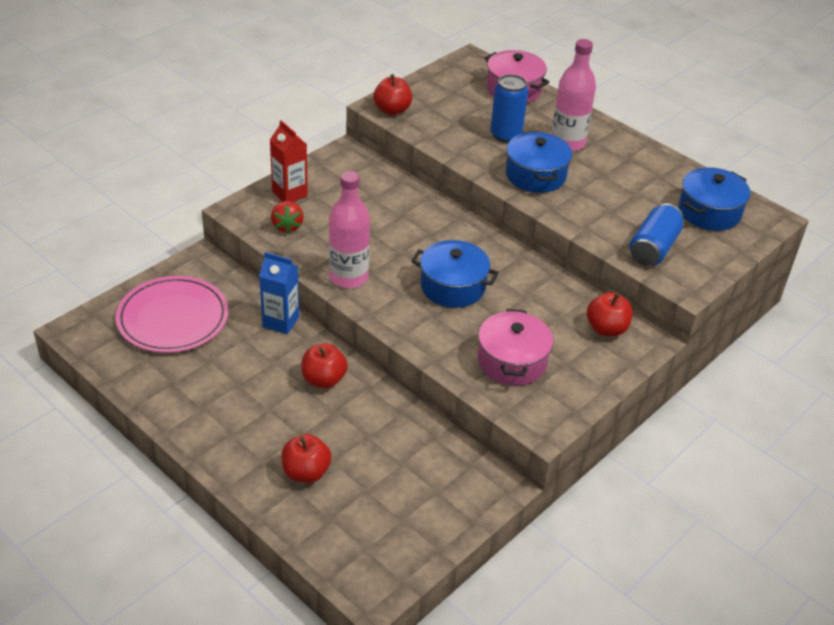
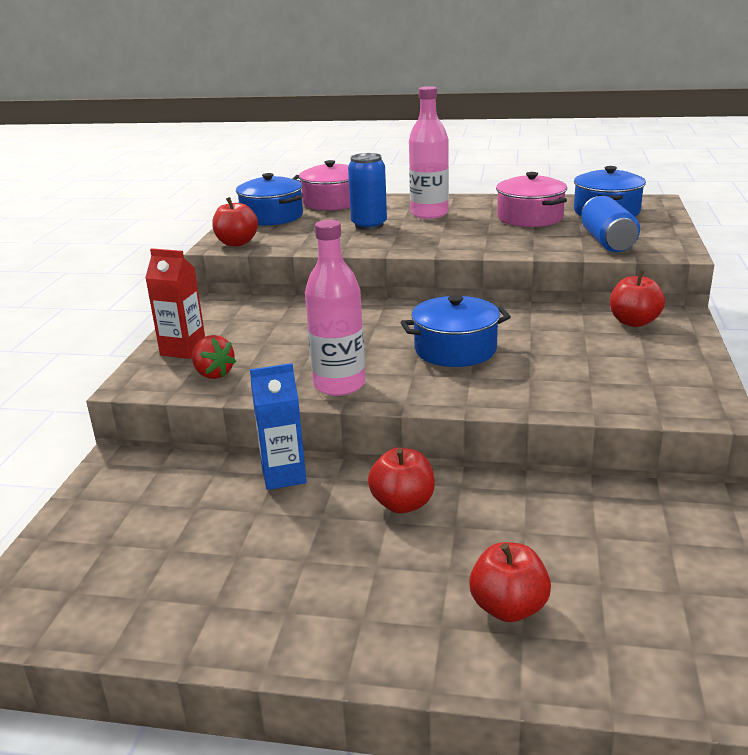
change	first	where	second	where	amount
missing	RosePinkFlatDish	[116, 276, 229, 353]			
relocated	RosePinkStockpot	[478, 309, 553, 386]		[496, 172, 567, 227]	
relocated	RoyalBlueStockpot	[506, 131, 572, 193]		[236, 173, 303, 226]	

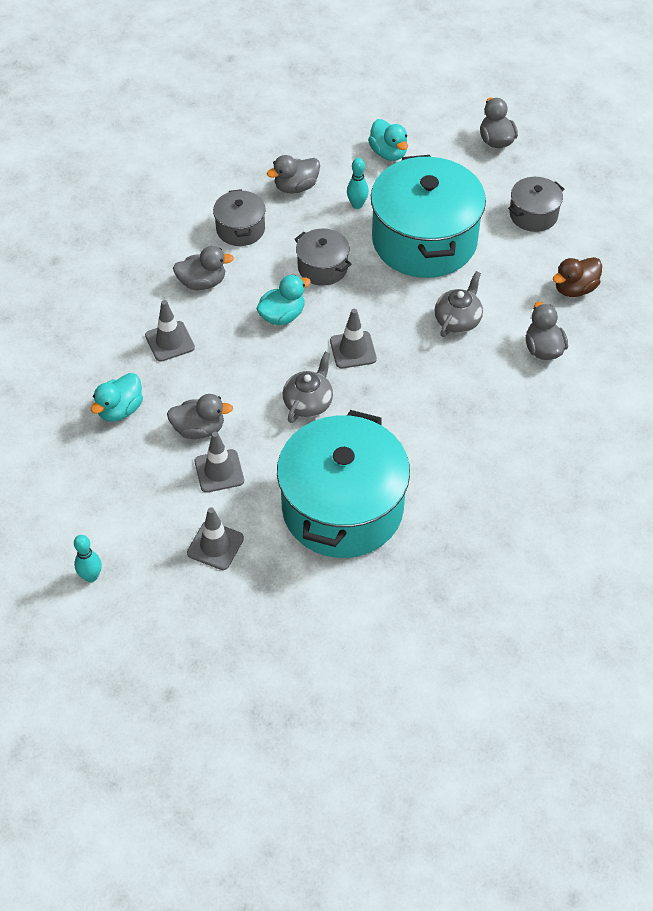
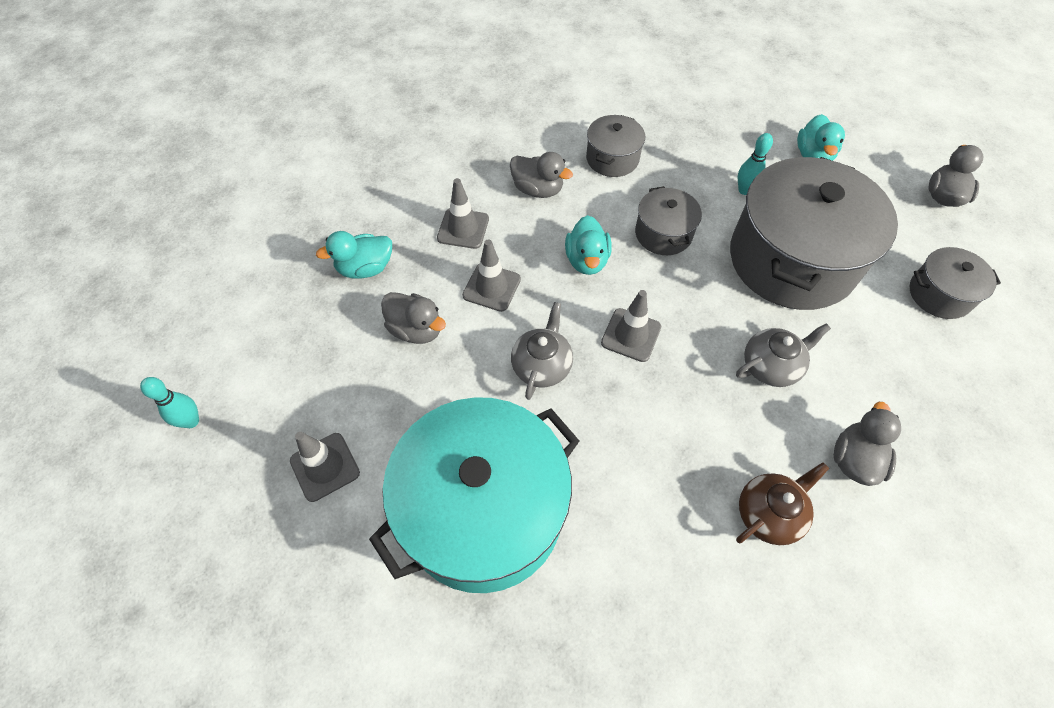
change	first	where	second	where	amount
missing	AshGreyDuck	[267, 155, 320, 194]			
missing	RussetDuck	[553, 257, 602, 297]			
appeared			RussetTeaPot	[736, 462, 829, 545]	
relocated	AshGreySafetyCone	[195, 432, 244, 493]		[462, 240, 521, 312]	
colour	TealStockpot	[371, 155, 486, 278]	AshGreyStockpot	[730, 157, 898, 310]	
spun	TealDuck	[256, 275, 311, 325]		[565, 215, 611, 275]	90 degrees clockwise
spun	AshGreyTeaPot	[283, 352, 333, 423]		[511, 302, 573, 400]	45 degrees counterclockwise

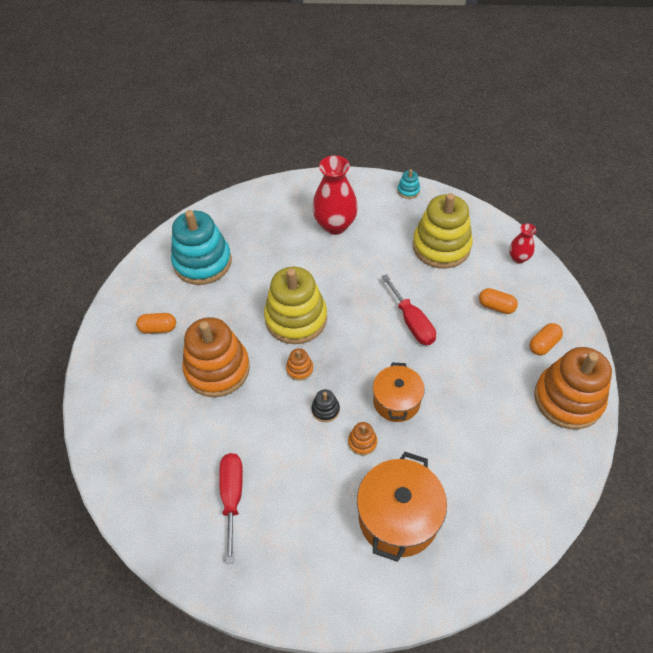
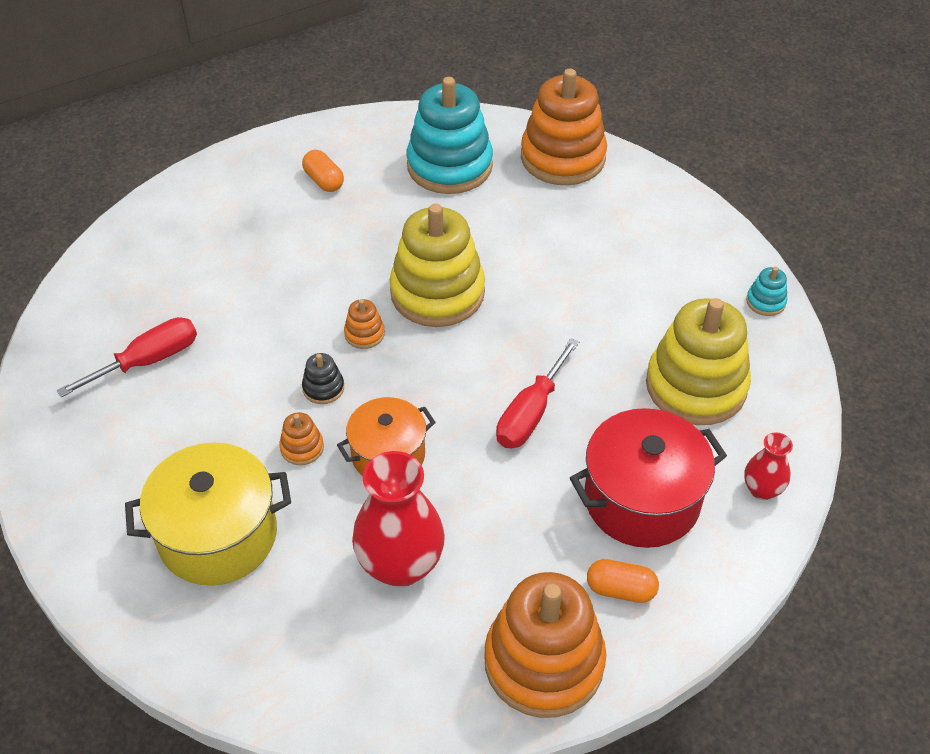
change	first	where	second	where	amount
relocated	BrightOrangeRingStacker	[182, 317, 250, 397]		[521, 68, 607, 185]	
relocated	CrimsonTallVase	[312, 155, 358, 235]		[352, 451, 445, 587]	
exchanged	BrightOrangePill	[479, 288, 518, 314]	CrimsonStockpot	[570, 408, 727, 548]	
colour	BrightOrangeStockpot	[357, 452, 447, 562]	GoldenStockpot	[125, 442, 291, 586]	

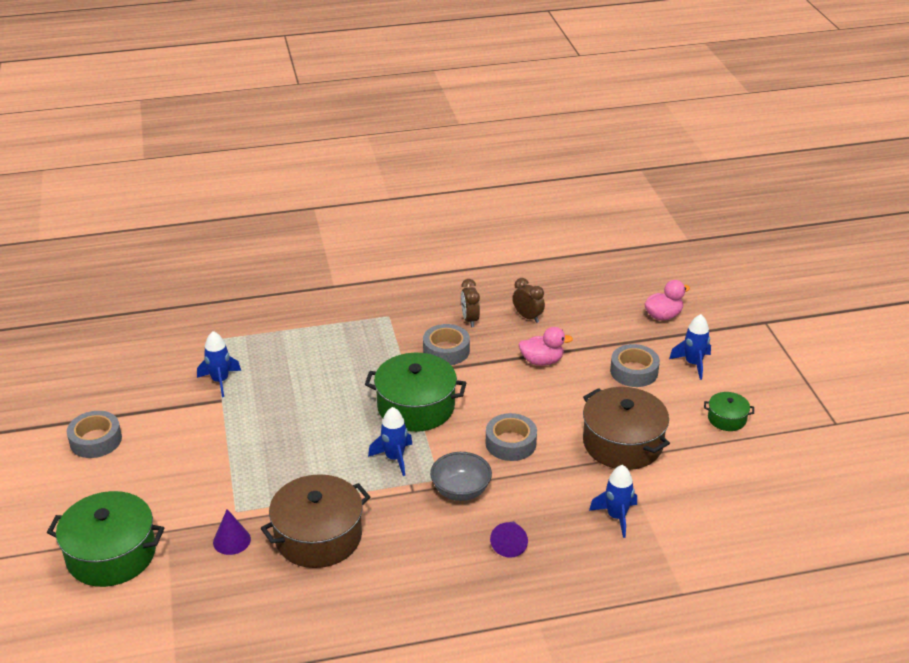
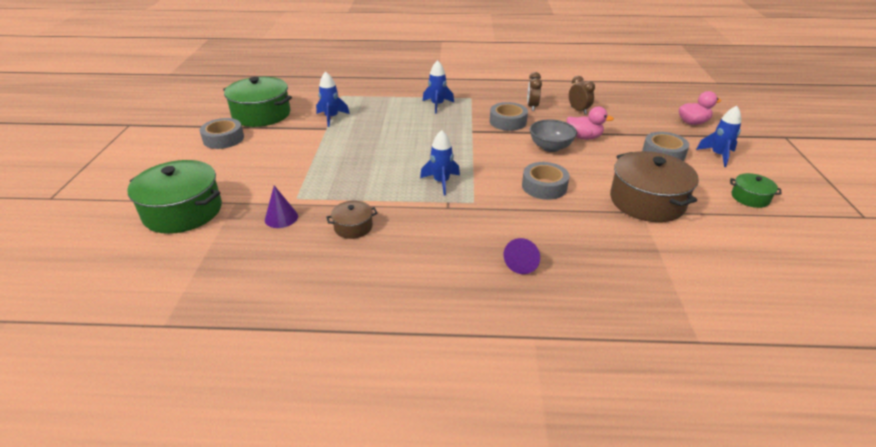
change	first	where	second	where	amount
relocated	GreenStockpot	[365, 353, 466, 432]		[223, 77, 292, 127]	
relocated	AshGreyServingBowl	[430, 452, 492, 501]		[530, 119, 577, 152]	
relocated	RoyalBlueSpaceship	[589, 465, 637, 538]		[423, 60, 454, 114]	
size	RussetStockpot	[261, 474, 370, 568]		[326, 201, 377, 239]	x0.49

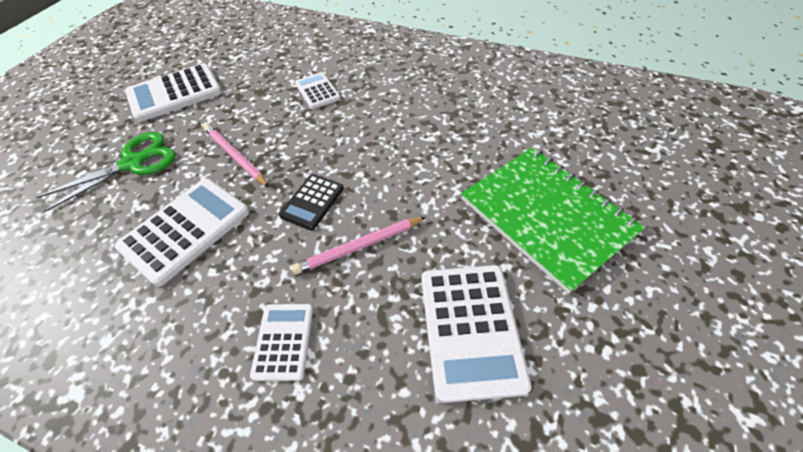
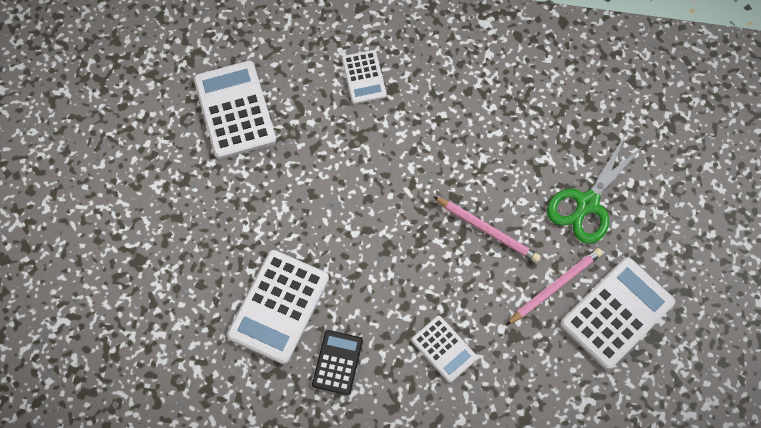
change	first	where	second	where	amount
missing	GreenNotepad	[461, 147, 645, 294]			
relocated	PureWhitePocketCalculator	[114, 178, 250, 287]		[227, 250, 329, 364]	
relocated	BlackPocketCalculator	[279, 174, 344, 230]		[312, 330, 363, 395]	
relocated	RosePinkLeadPencil	[291, 217, 426, 275]		[506, 248, 603, 325]	

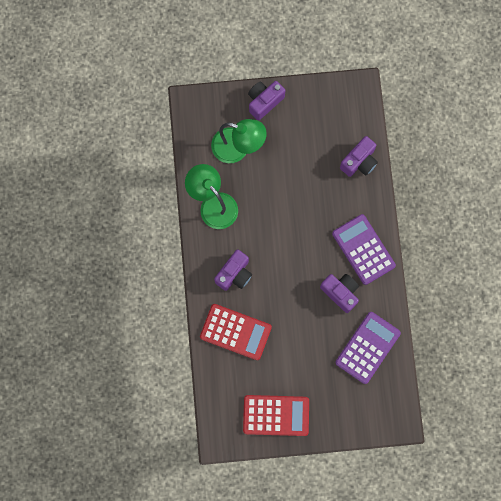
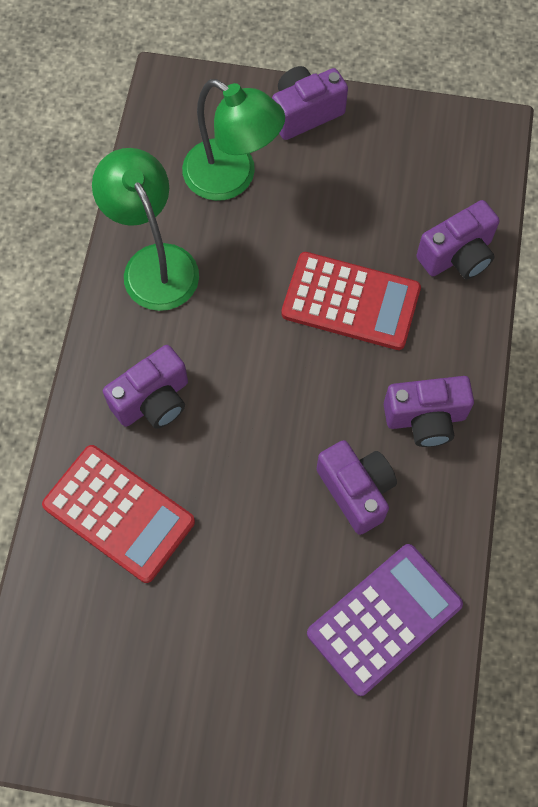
change	first	where	second	where	amount
relocated	CrimsonPocketCalculator	[243, 395, 309, 436]		[281, 252, 421, 350]	
exchanged	VioletPocketCalculator	[332, 214, 396, 285]	VioletCamera	[384, 376, 474, 447]	

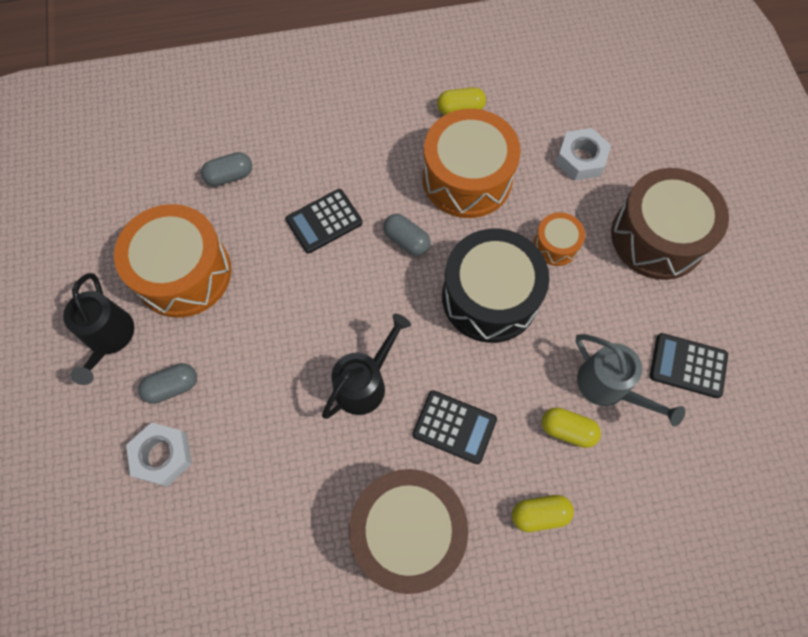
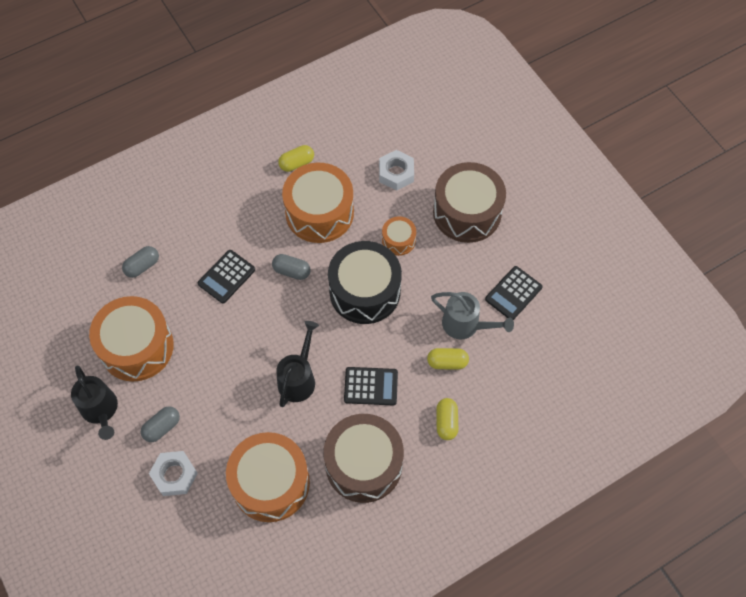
change	first	where	second	where	amount
appeared			BrightOrangeDrum	[226, 432, 310, 522]	
spun	GoldenPill	[512, 495, 574, 532]		[436, 398, 458, 440]	60 degrees counterclockwise
spun	BlackPocketCalculator	[650, 333, 728, 398]		[485, 266, 542, 320]	45 degrees counterclockwise

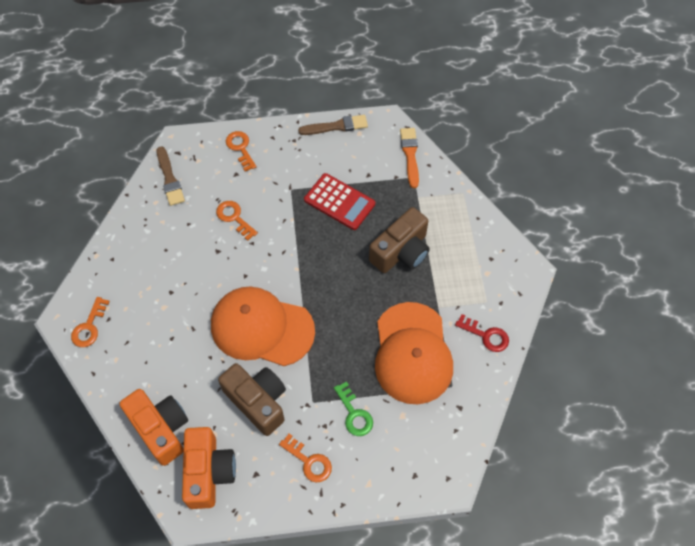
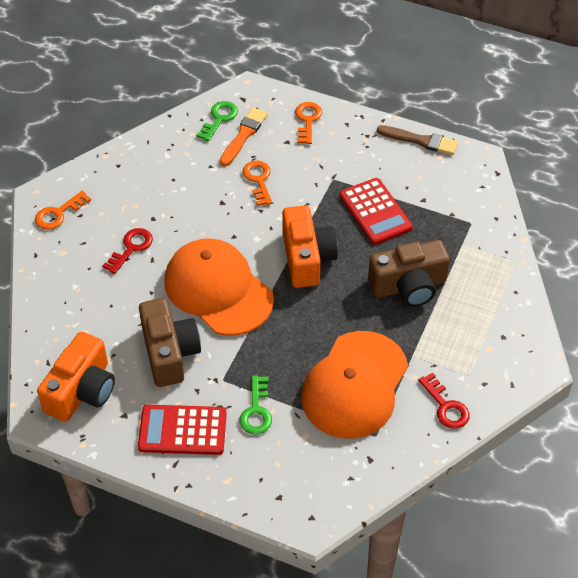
change	first	where	second	where	amount
appeared			CrimsonLatchkey	[102, 228, 153, 274]	
relocated	BrightOrangeCamera	[120, 389, 188, 466]		[282, 206, 338, 288]	
relocated	BrightOrangeBrush	[400, 128, 419, 188]		[220, 107, 268, 166]	
exchanged	RussetBrush	[157, 146, 185, 206]	GreenLatchkey	[196, 101, 238, 141]	
exchanged	BrightOrangeLatchkey	[279, 434, 332, 482]	CrimsonPocketCalculator	[138, 405, 227, 455]	

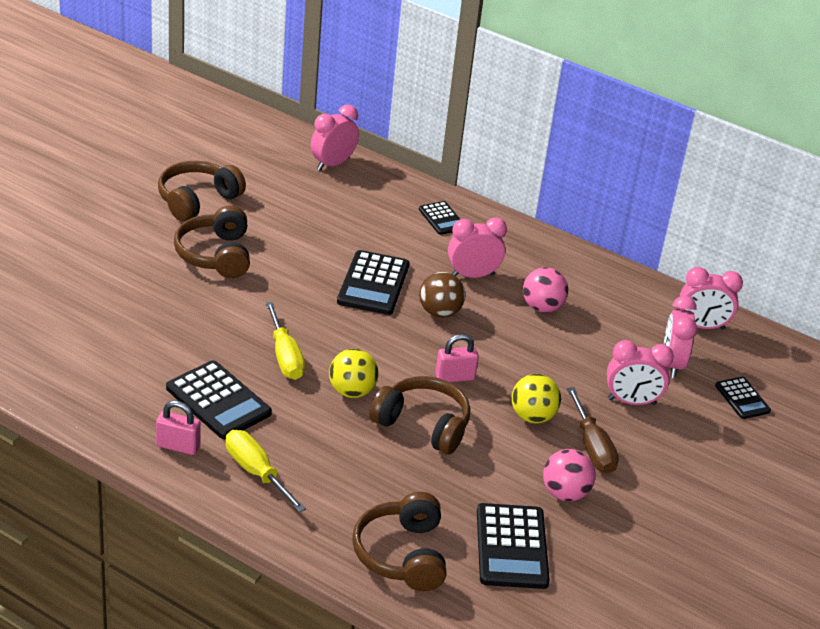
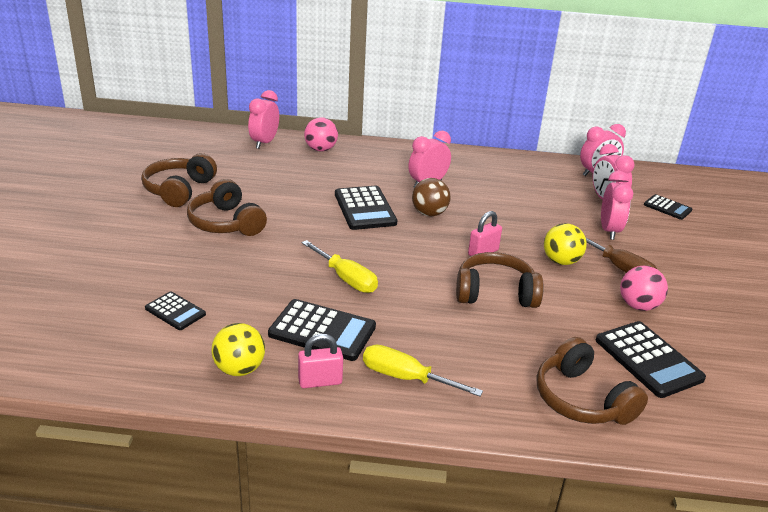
change	first	where	second	where	amount
relocated	GoldenSphere	[329, 349, 379, 398]		[211, 323, 265, 376]	
relocated	BlackPocketCalculator	[419, 201, 460, 235]		[145, 291, 206, 330]	
relocated	RosePinkSphere	[523, 267, 568, 313]		[304, 117, 338, 152]	
spun	RosePinkBedsideClock	[607, 340, 674, 405]		[601, 171, 633, 240]	60 degrees counterclockwise

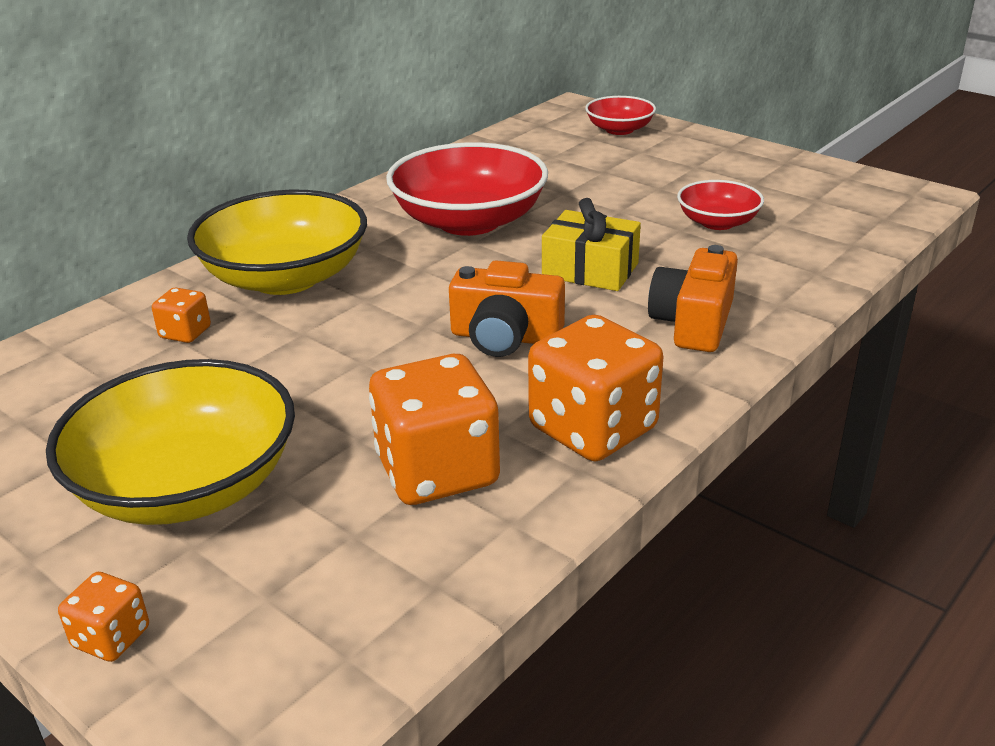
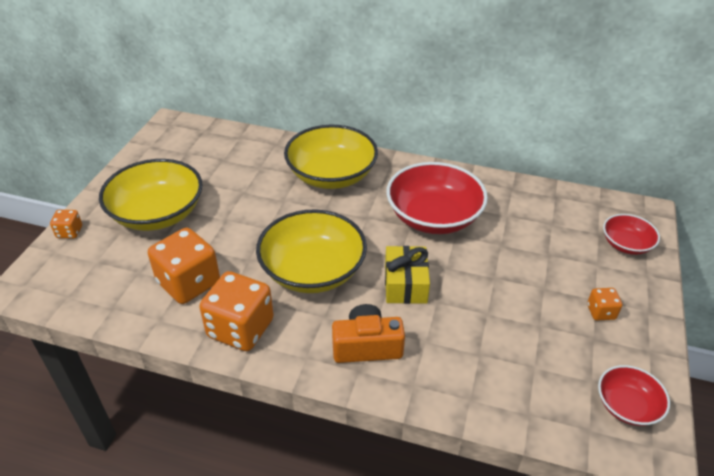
change	first	where	second	where	amount
relocated	BrightOrangeDie	[152, 288, 211, 343]		[587, 288, 622, 320]	
relocated	CrimsonServingBowl	[677, 180, 764, 230]		[598, 365, 670, 426]	
exchanged	BrightOrangeCamera	[449, 260, 565, 357]	GoldenServingBowl	[256, 209, 367, 293]	

